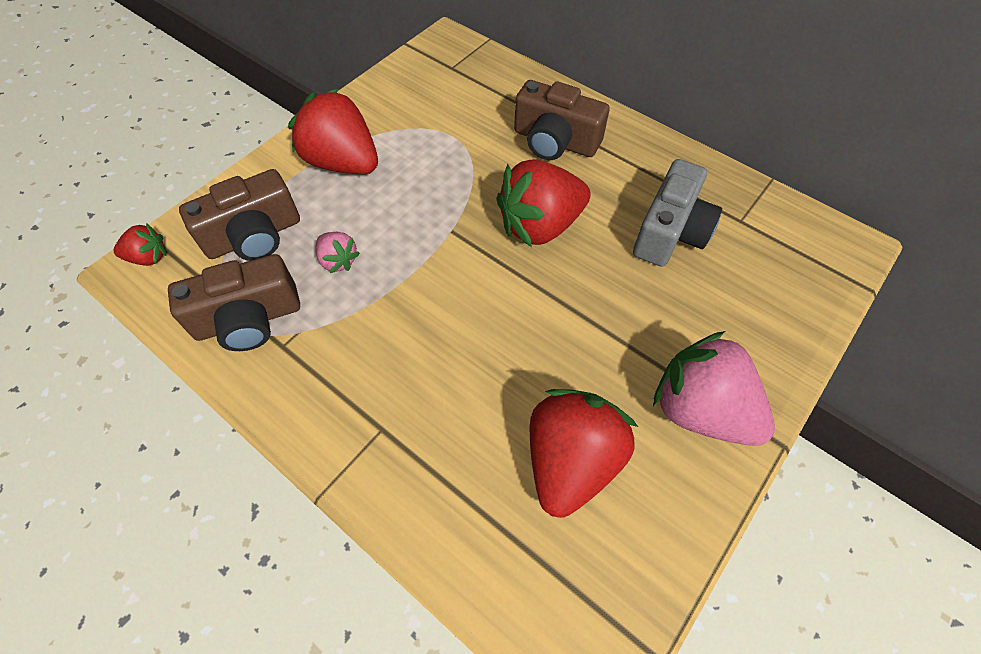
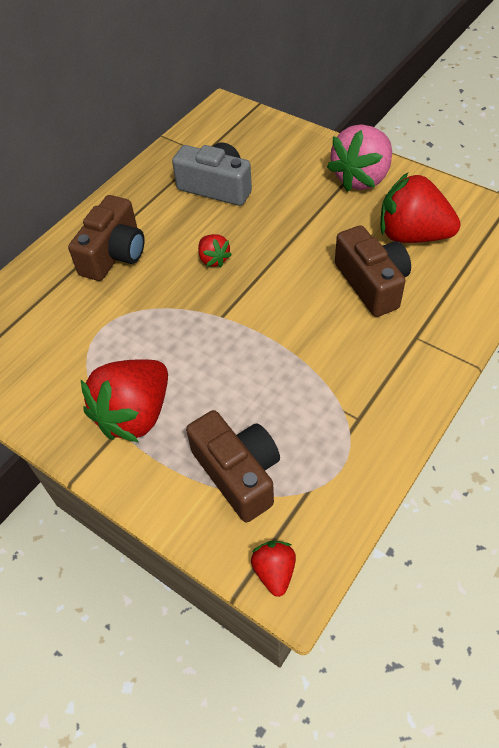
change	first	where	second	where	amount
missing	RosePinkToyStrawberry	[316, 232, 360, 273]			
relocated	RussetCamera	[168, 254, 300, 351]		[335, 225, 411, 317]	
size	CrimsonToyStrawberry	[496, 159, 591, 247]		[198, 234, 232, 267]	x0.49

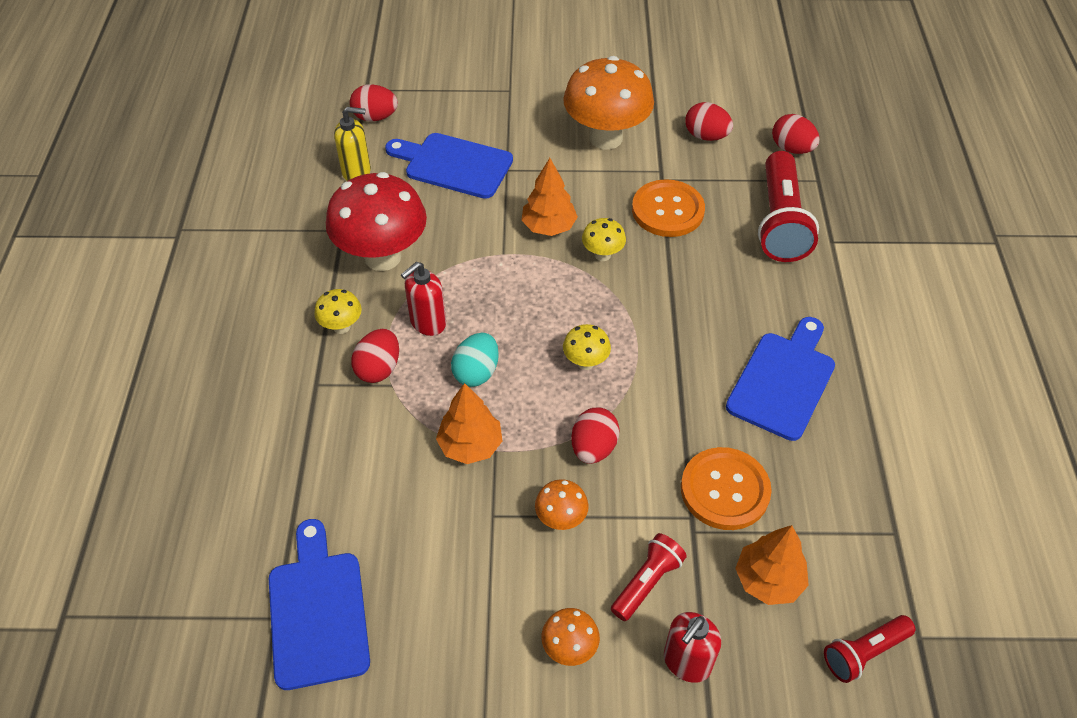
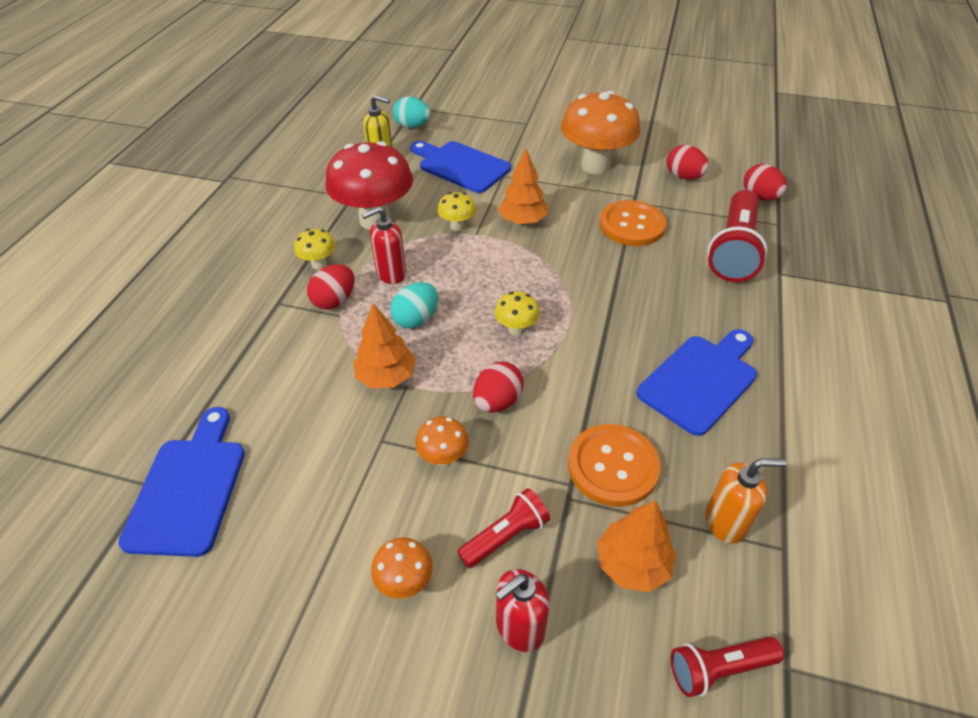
change	first	where	second	where	amount
appeared			BrightOrangePumpBottle	[705, 459, 787, 544]	
relocated	GoldenFungus	[582, 218, 626, 261]		[437, 192, 476, 231]	
colour	CrimsonEggShape	[350, 84, 398, 121]	TealEggShape	[393, 97, 431, 128]	

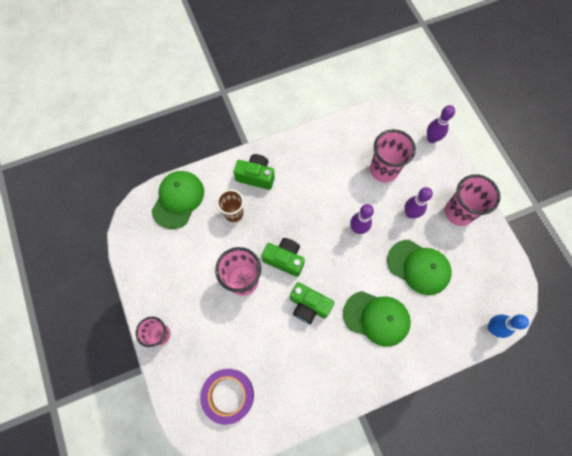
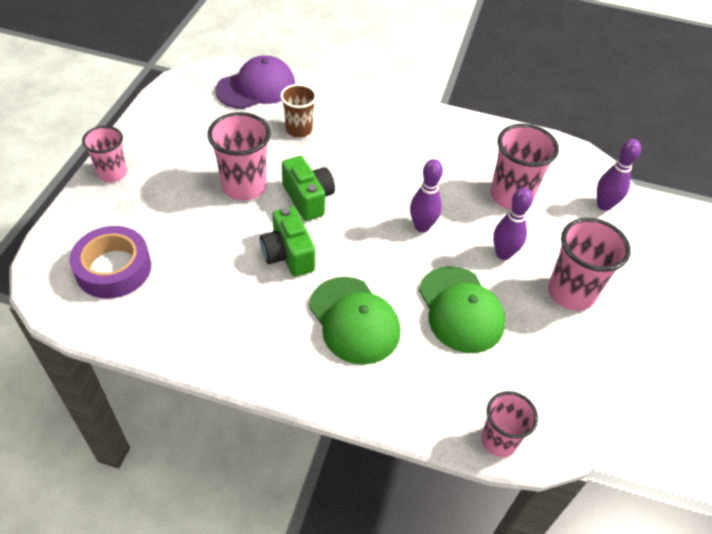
change	first	where	second	where	amount
missing	GreenCamera	[233, 154, 275, 190]			
exchanged	RoyalBlueTenpin	[487, 314, 529, 338]	RosePinkCup	[481, 391, 538, 457]	
colour	GreenCap	[151, 171, 204, 229]	VioletCap	[216, 55, 295, 109]	

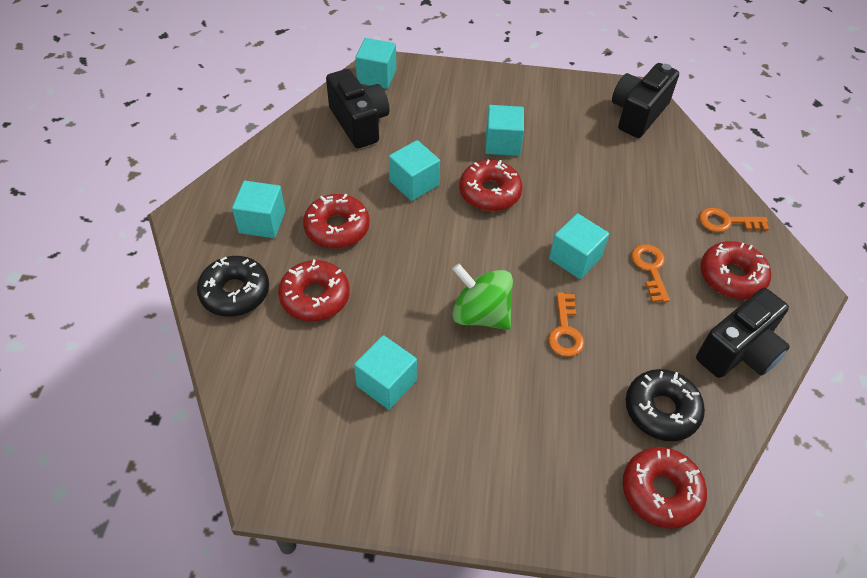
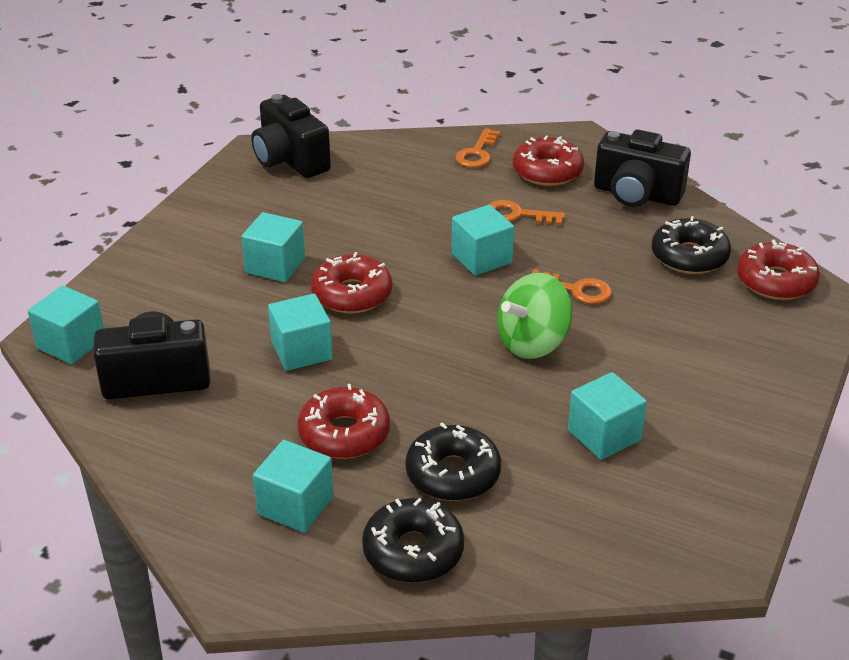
change	first	where	second	where	amount
colour	CrimsonGlazedDonut	[278, 260, 350, 321]	BlackGlazedDonut	[405, 422, 501, 501]	
spun	BlackCamera	[696, 288, 790, 378]		[594, 130, 691, 207]	135 degrees clockwise

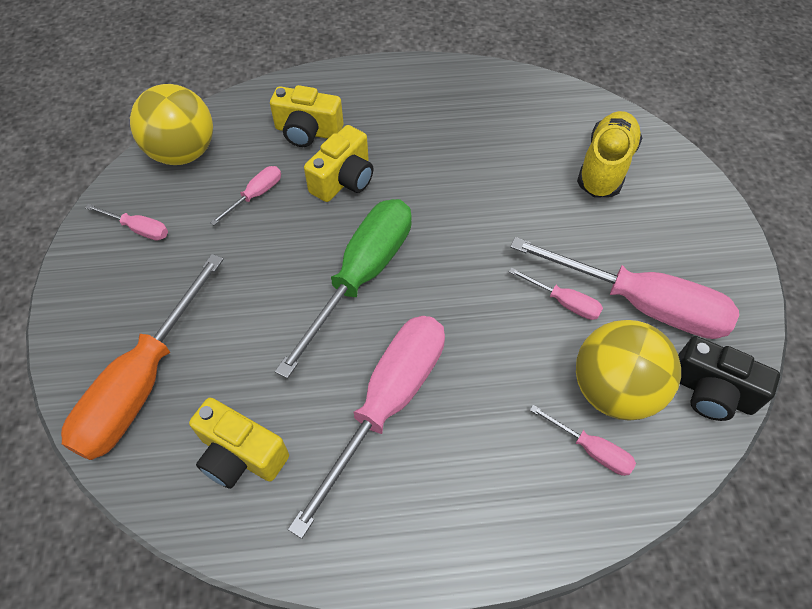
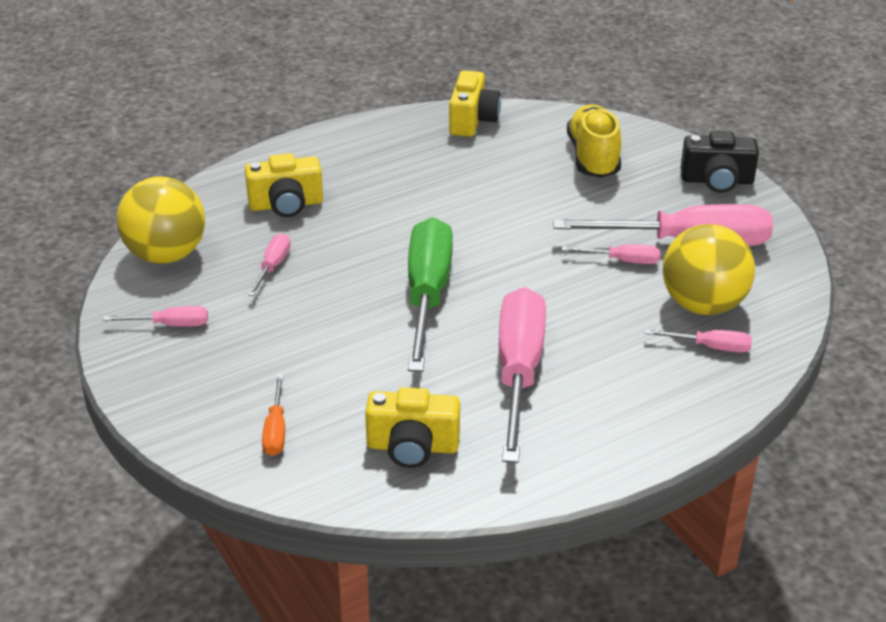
change	first	where	second	where	amount
relocated	GoldenCamera	[304, 125, 373, 202]		[449, 70, 501, 137]	
relocated	BlackCamera	[678, 336, 780, 421]		[681, 131, 759, 193]	
size	BrightOrangeScrewdriver	[61, 254, 224, 460]		[262, 374, 285, 456]	x0.44

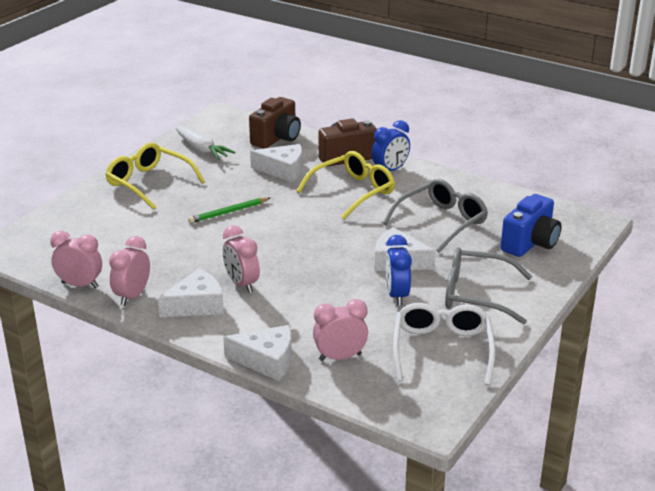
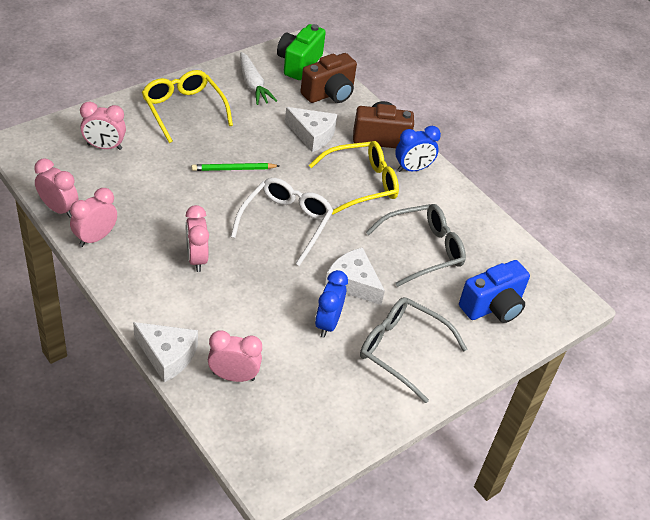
change	first	where	second	where	amount
missing	PureWhiteCheeseWedge	[158, 268, 224, 317]			
appeared			RosePinkBedsideClock	[80, 101, 126, 150]	
appeared			GreenCamera	[277, 24, 326, 80]	
relocated	PureWhiteSpectacles	[393, 303, 495, 386]		[231, 178, 333, 266]	

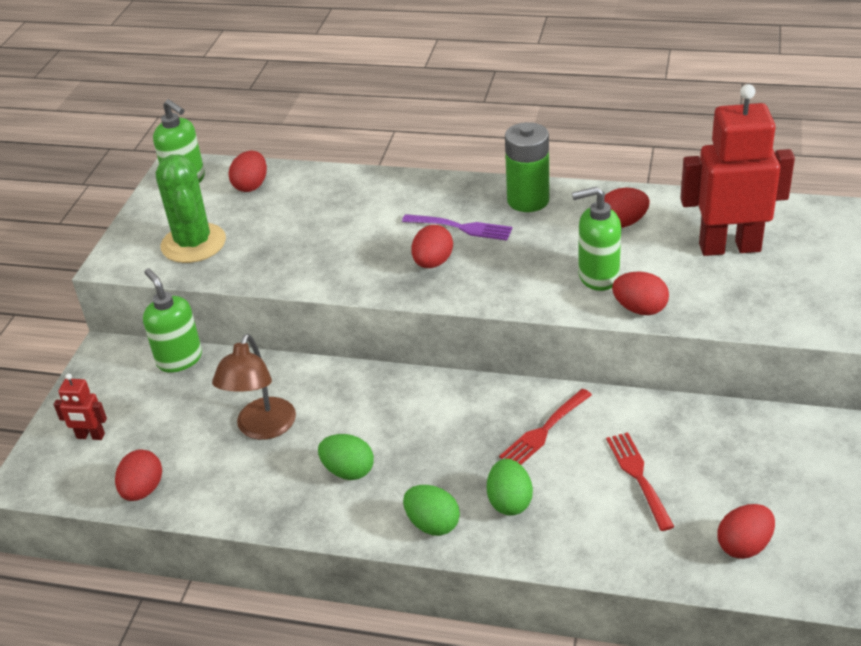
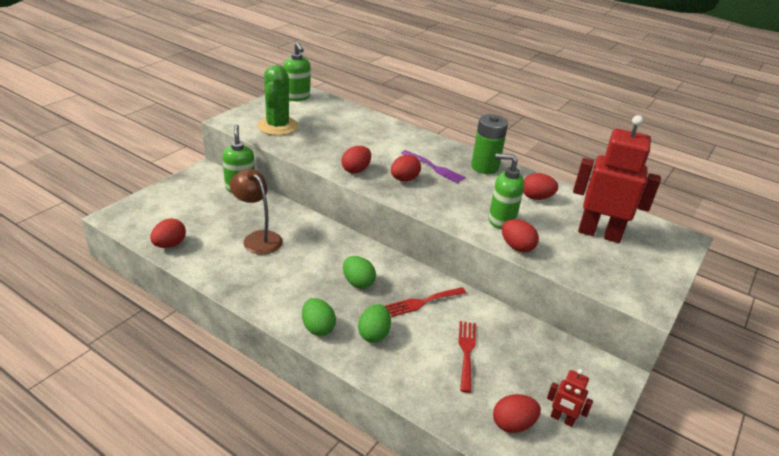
change	first	where	second	where	amount
relocated	CrimsonToyRobot	[54, 373, 107, 440]		[547, 369, 593, 427]	
relocated	CrimsonEggShape	[228, 151, 267, 192]		[341, 146, 371, 173]	
relocated	GreenEggShape	[318, 434, 374, 480]		[343, 256, 376, 289]	
spun	RussetReadingLamp	[212, 334, 296, 440]		[230, 169, 283, 255]	105 degrees clockwise

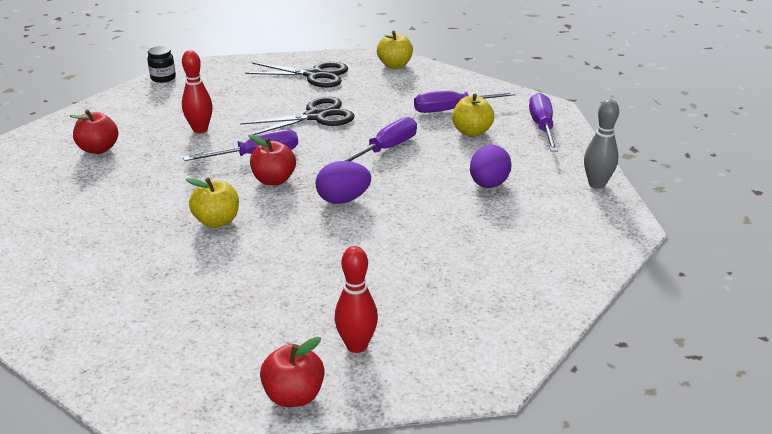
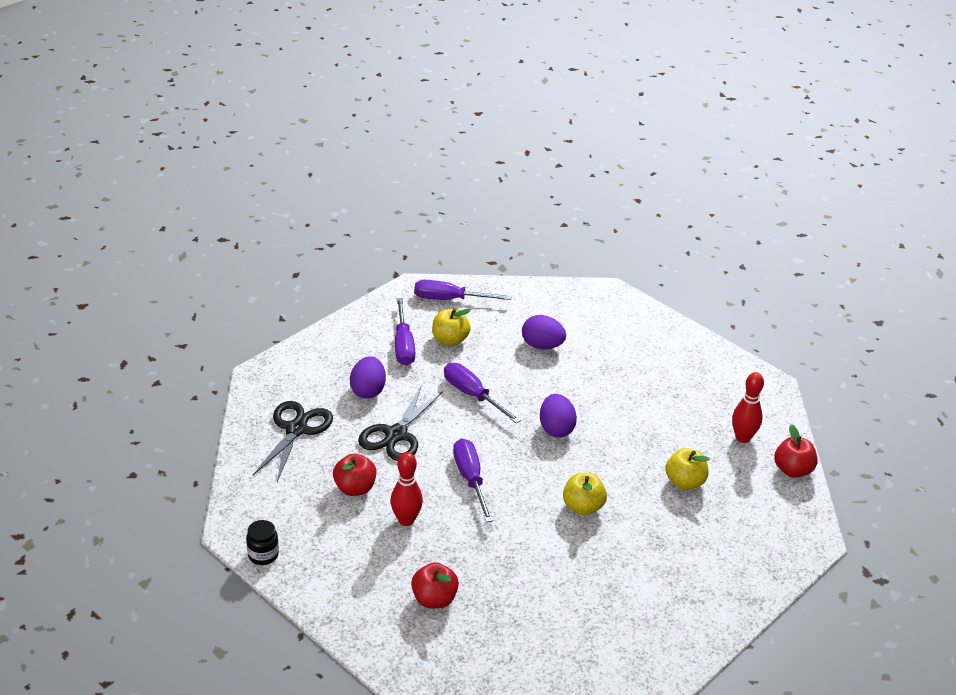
change	first	where	second	where	amount
missing	AshGreyTenpin	[584, 99, 619, 189]			
appeared			VioletEggShape	[350, 356, 386, 399]	
relocated	CrimsonApple	[249, 134, 296, 185]		[333, 454, 376, 496]	
relocated	GoldenApple	[377, 31, 413, 69]		[665, 448, 710, 490]	
spun	BlackScissors	[240, 97, 355, 137]		[358, 386, 443, 461]	135 degrees counterclockwise

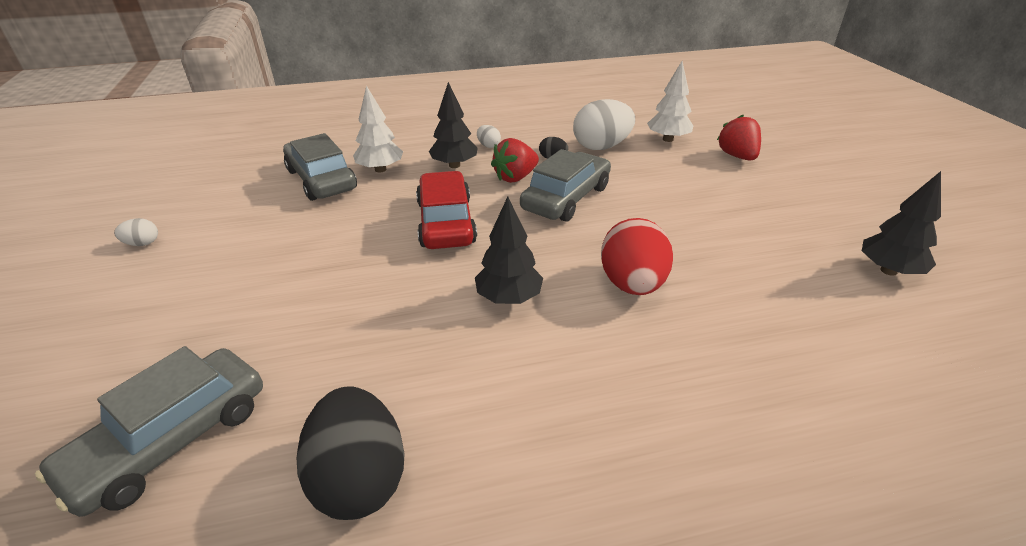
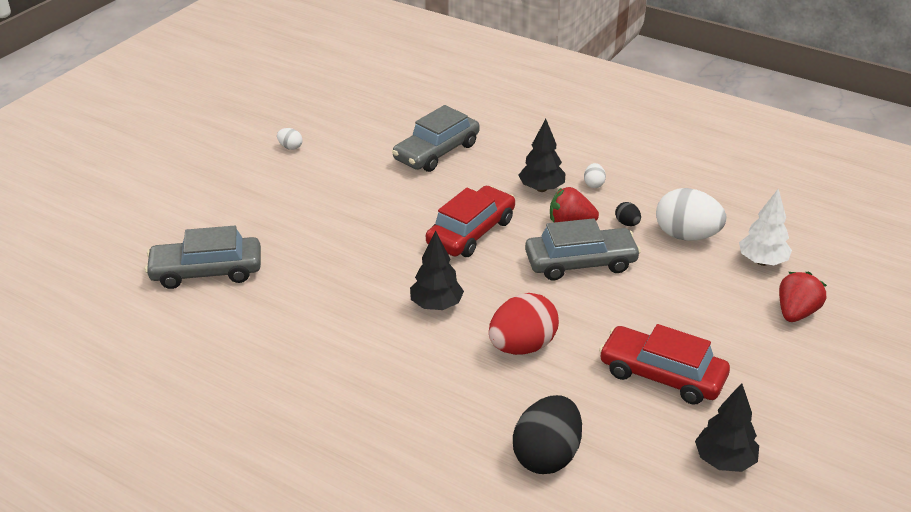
change	first	where	second	where	amount
missing	PureWhiteTree	[353, 85, 403, 173]			
appeared			CrimsonToyCar	[599, 324, 730, 405]	
relocated	BlackEggShape	[297, 387, 405, 520]		[513, 395, 582, 474]	
spun	AshGreyToyCar	[283, 133, 357, 201]		[392, 105, 480, 172]	150 degrees counterclockwise

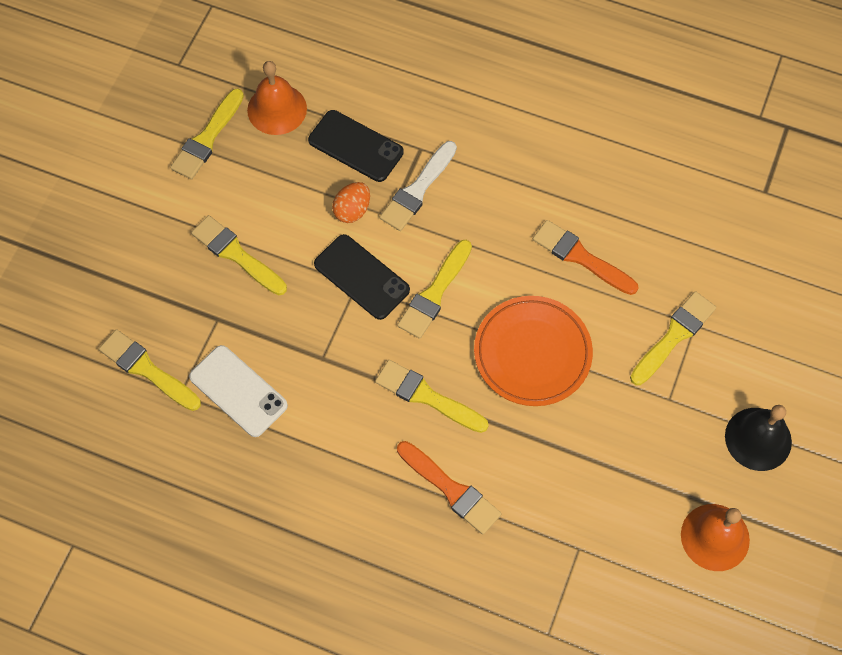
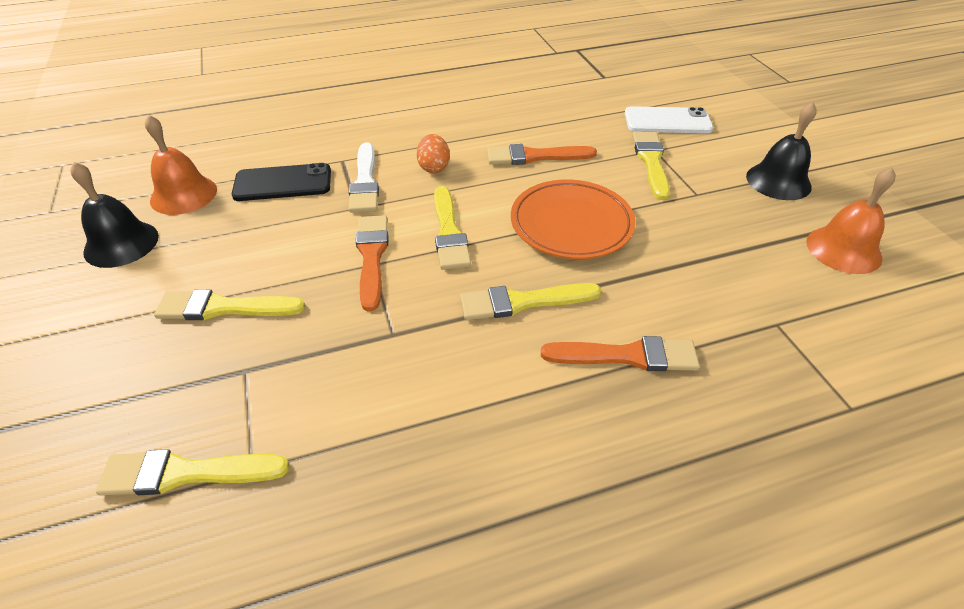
change	first	where	second	where	amount
relocated	PureWhiteMobilePhone	[189, 345, 288, 437]		[625, 106, 713, 133]	
relocated	BrightOrangeEggShape	[332, 182, 370, 223]		[417, 134, 450, 173]	
exchanged	GoldenBrush	[170, 88, 244, 179]	BlackSchoolBell	[70, 162, 159, 268]	
exchanged	BlackMobilePhone	[314, 234, 410, 320]	BrightOrangeBrush	[356, 215, 388, 311]	

